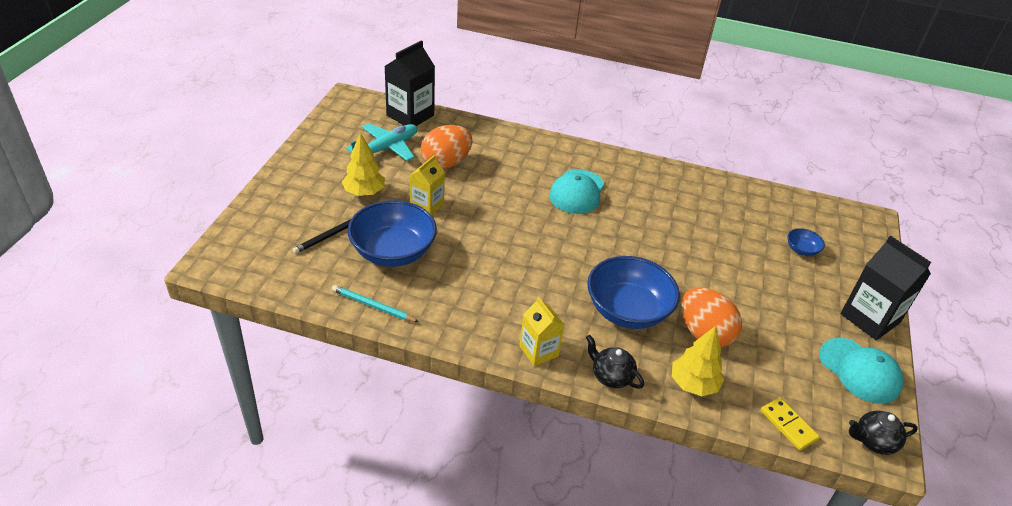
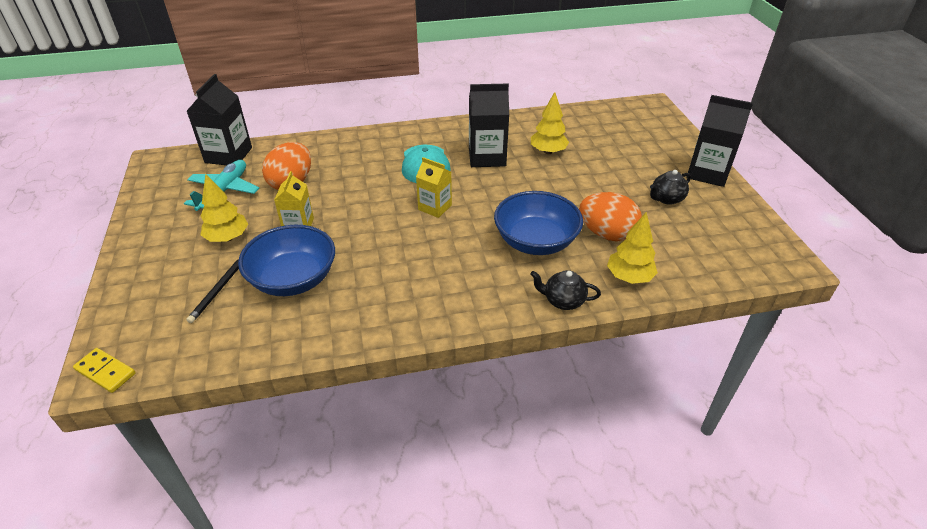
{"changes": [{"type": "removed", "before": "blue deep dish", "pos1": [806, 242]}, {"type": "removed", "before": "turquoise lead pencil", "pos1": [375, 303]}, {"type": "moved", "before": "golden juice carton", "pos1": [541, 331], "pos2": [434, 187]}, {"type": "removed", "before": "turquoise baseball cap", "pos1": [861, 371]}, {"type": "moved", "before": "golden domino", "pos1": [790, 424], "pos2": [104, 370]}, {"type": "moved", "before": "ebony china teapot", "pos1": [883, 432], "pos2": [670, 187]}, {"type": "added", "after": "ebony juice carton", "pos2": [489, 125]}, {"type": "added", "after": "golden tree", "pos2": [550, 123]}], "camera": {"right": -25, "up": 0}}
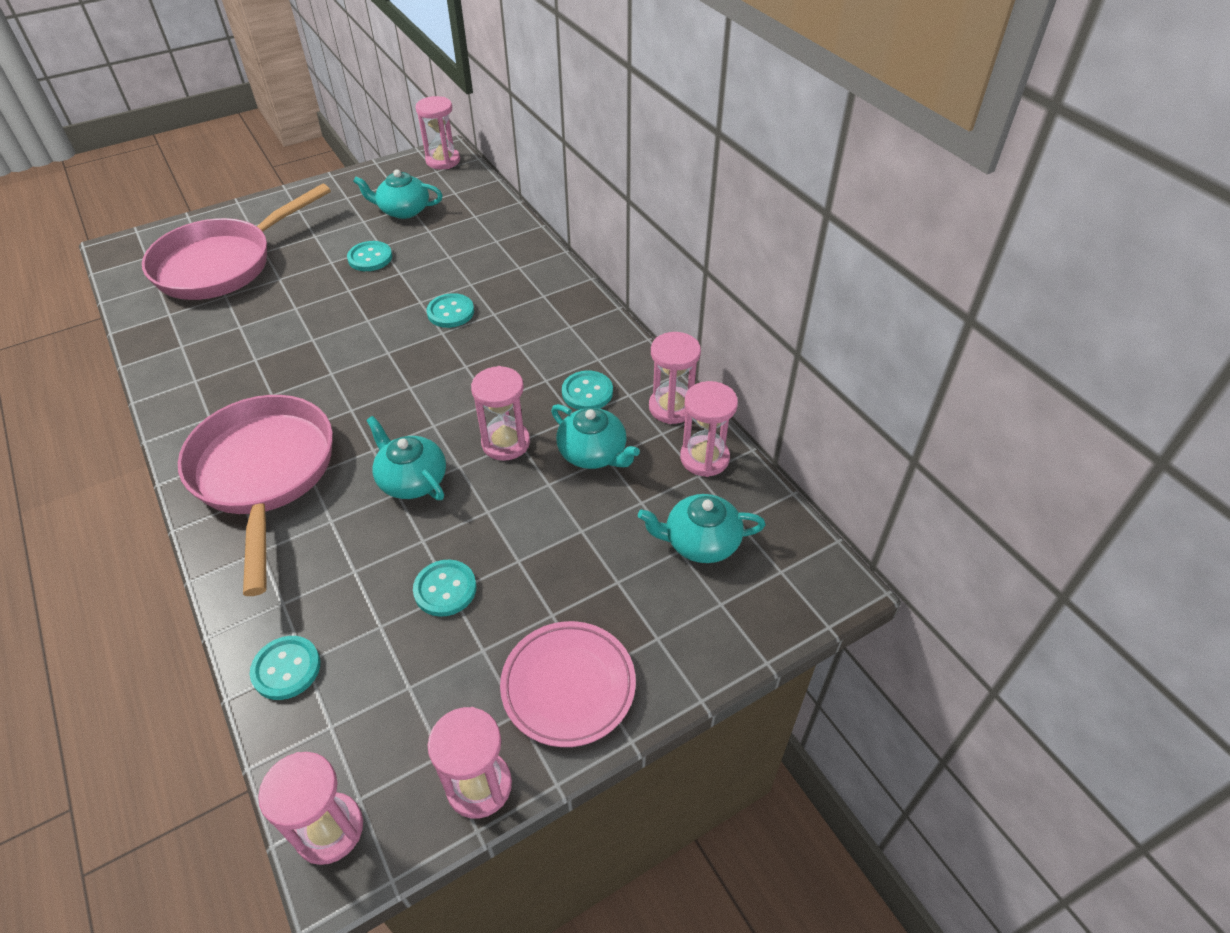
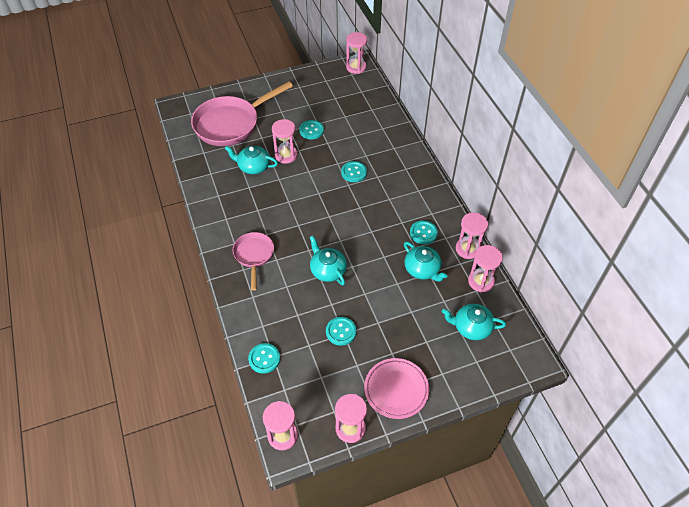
{"changes": [{"type": "moved", "before": "turquoise china teapot", "pos1": [398, 194], "pos2": [251, 160]}, {"type": "moved", "before": "rosy sand timer", "pos1": [500, 413], "pos2": [285, 141]}, {"type": "resized", "before": "rosy pan", "pos1": [255, 495], "pos2": [253, 261], "scale": 0.55}], "camera": {"right": 10, "up": 5}}
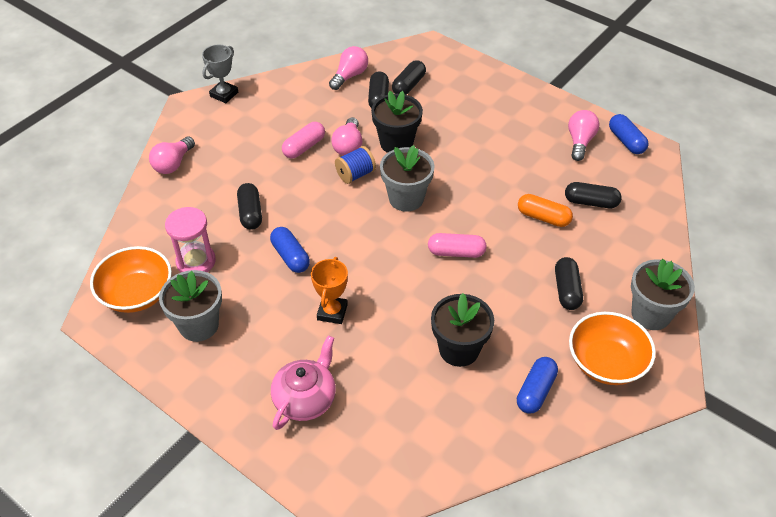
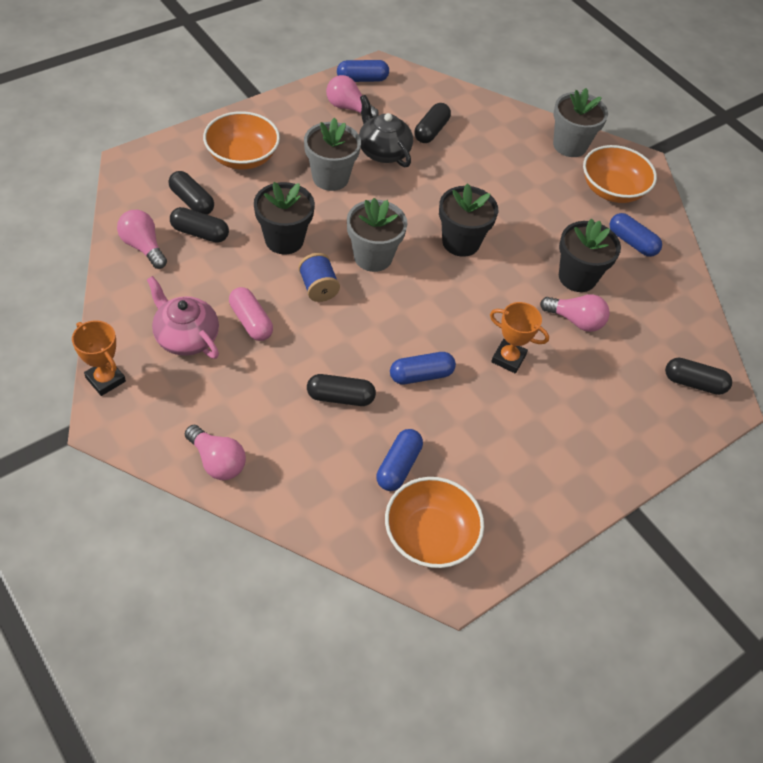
{"changes": [{"type": "recoloured", "before": "ash-grey trophy", "after": "orange-coloured trophy", "pos1": [220, 74], "pos2": [99, 358]}, {"type": "moved", "before": "rosy light bulb", "pos1": [346, 136], "pos2": [575, 313]}, {"type": "removed", "before": "orange-coloured pill", "pos1": [545, 210]}, {"type": "replaced", "before": "rosy sand timer", "after": "blue pill", "pos1": [190, 239], "pos2": [399, 460]}, {"type": "replaced", "before": "rosy pill", "after": "ebony potted plant", "pos1": [457, 245], "pos2": [468, 220]}, {"type": "moved", "before": "ebony pill", "pos1": [569, 283], "pos2": [698, 376]}, {"type": "moved", "before": "ash-grey potted plant", "pos1": [190, 306], "pos2": [332, 154]}, {"type": "moved", "before": "rosy china teapot", "pos1": [303, 382], "pos2": [183, 317]}, {"type": "added", "after": "ebony china teapot", "pos2": [386, 131]}, {"type": "added", "after": "orange-coloured deep dish", "pos2": [241, 140]}], "camera": {"right": -80, "up": 5}}
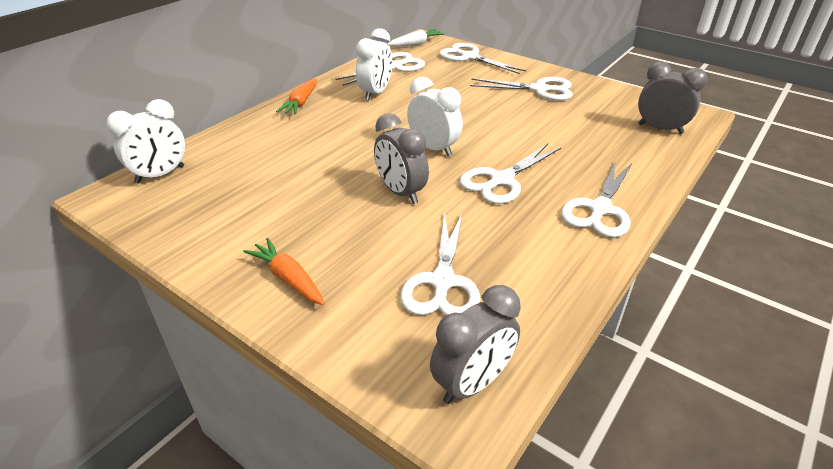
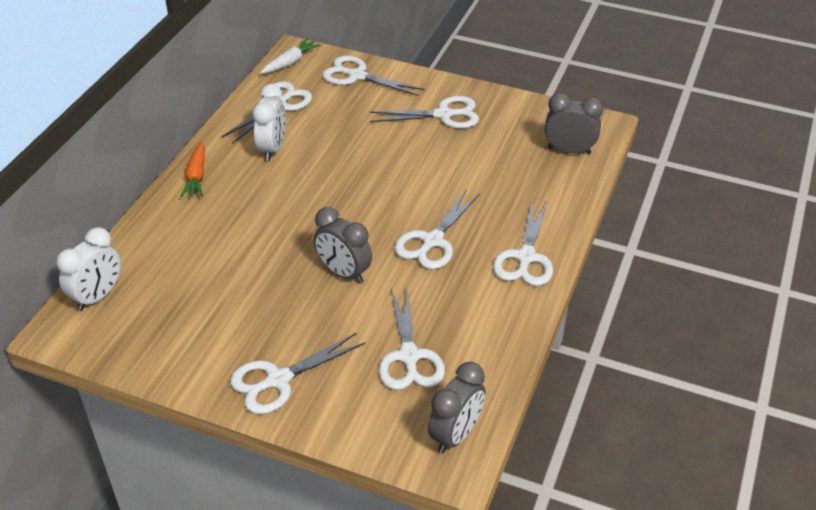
{"changes": [{"type": "removed", "before": "white alarm clock", "pos1": [435, 116]}, {"type": "replaced", "before": "orange-coloured carrot", "after": "white shears", "pos1": [284, 271], "pos2": [297, 373]}], "camera": {"right": -15, "up": 5}}
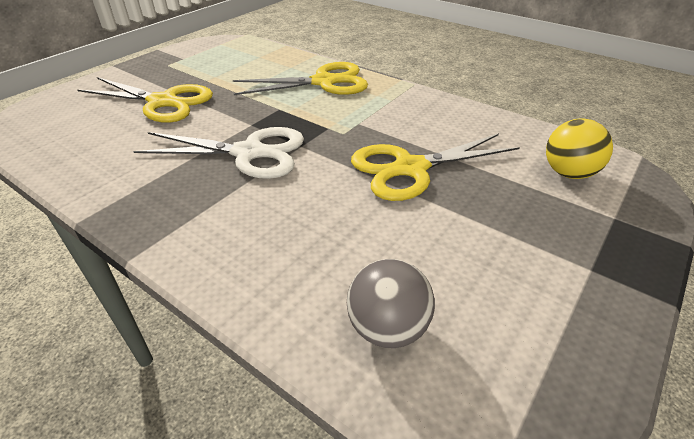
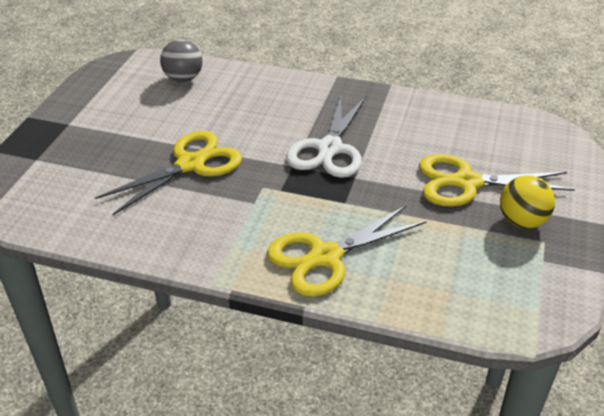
{"changes": [{"type": "moved", "before": "golden sphere", "pos1": [579, 148], "pos2": [527, 202]}, {"type": "turned", "before": "white shears", "pos1": [218, 153], "pos2": [326, 136], "turn": -60}], "camera": {"right": 160, "up": 0}}
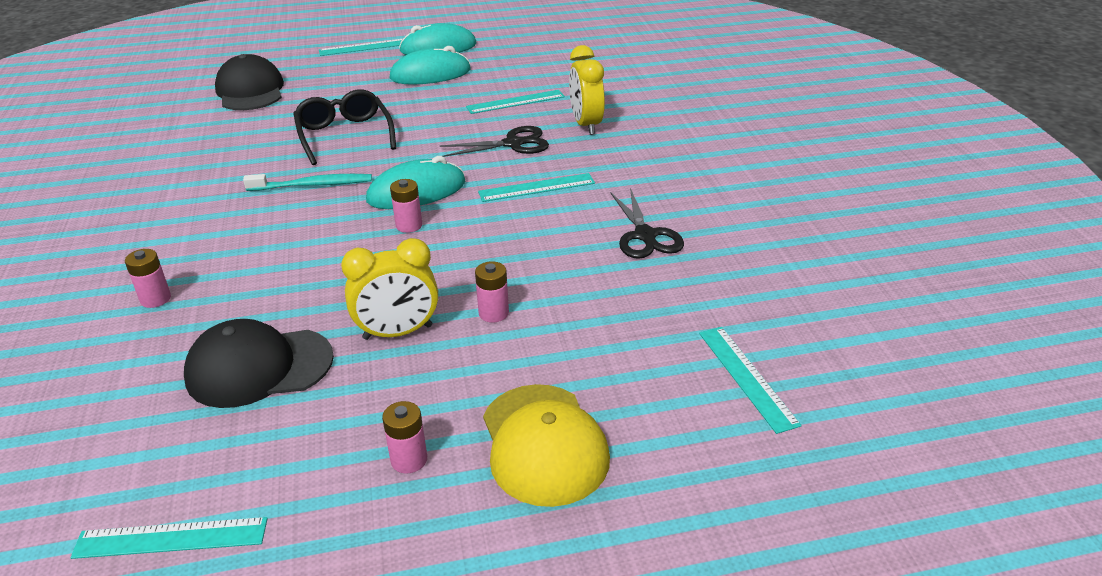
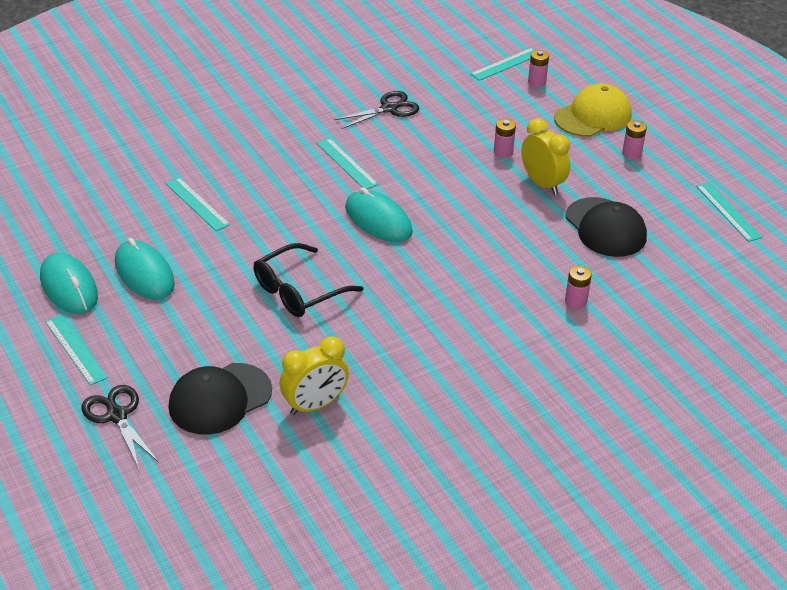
{"changes": [{"type": "moved", "before": "golden alarm clock", "pos1": [587, 90], "pos2": [314, 375]}, {"type": "moved", "before": "ebony shears", "pos1": [494, 141], "pos2": [119, 426]}, {"type": "removed", "before": "turquoise dental brush", "pos1": [307, 182]}, {"type": "moved", "before": "rosy battery", "pos1": [406, 206], "pos2": [538, 68]}], "camera": {"right": -110, "up": 5}}
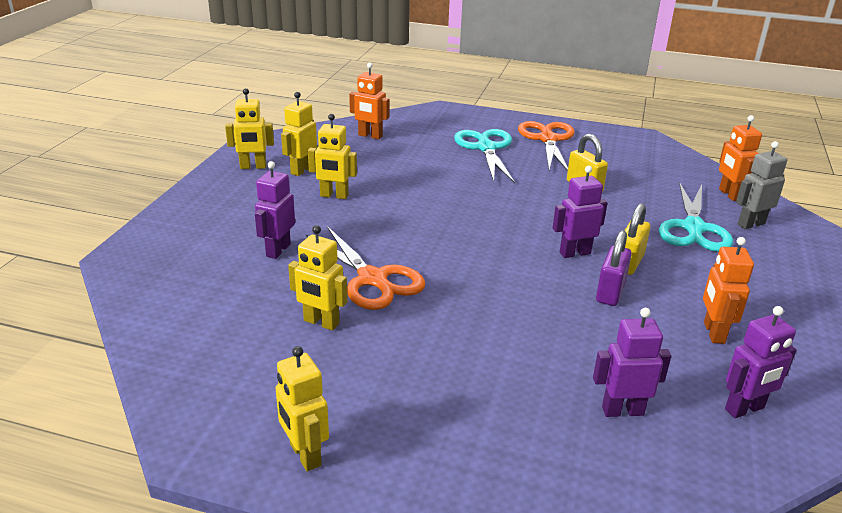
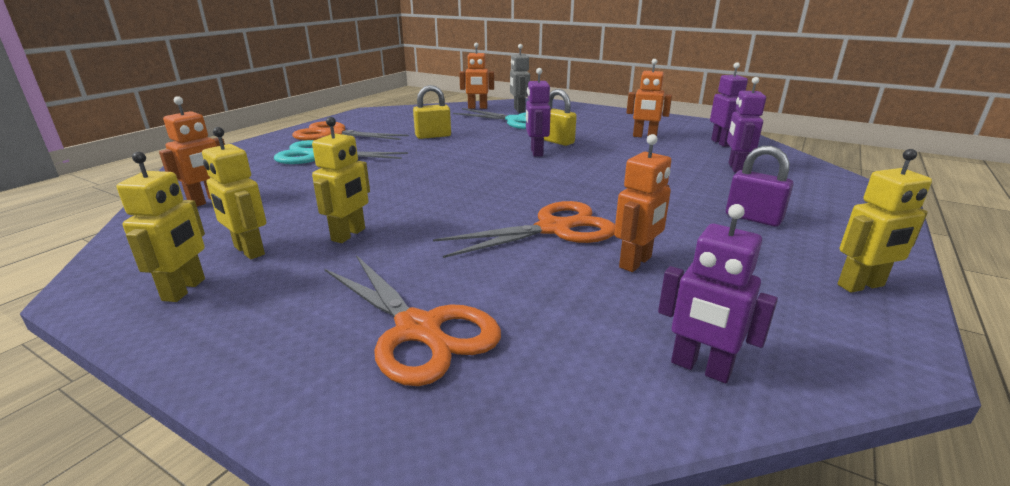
{"changes": [{"type": "moved", "before": "royal purple robot", "pos1": [275, 210], "pos2": [718, 293]}, {"type": "recoloured", "before": "golden robot", "after": "orange-coloured robot", "pos1": [318, 278], "pos2": [642, 203]}, {"type": "moved", "before": "royal purple lock", "pos1": [614, 268], "pos2": [759, 186]}, {"type": "added", "after": "orange-coloured shears", "pos2": [413, 320]}], "camera": {"right": -75, "up": -5}}
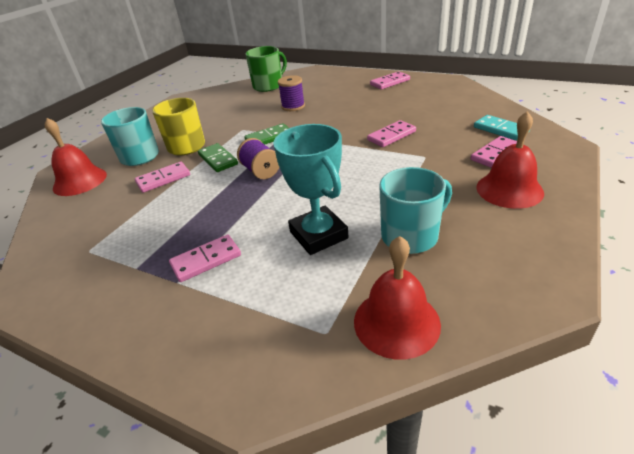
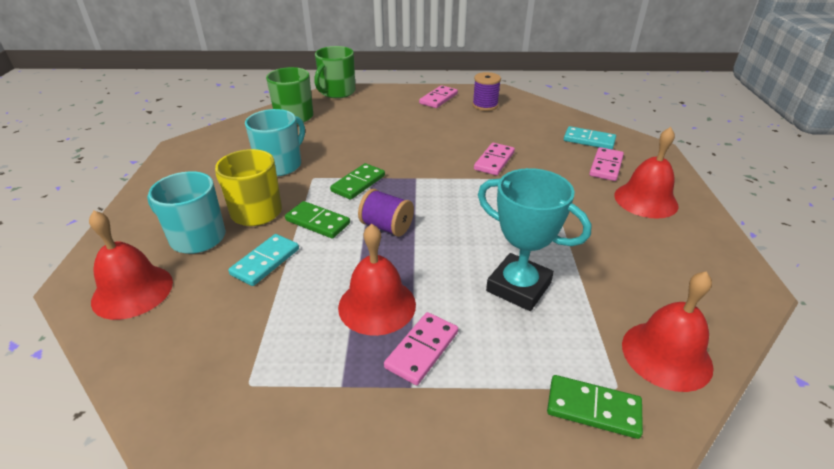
{"changes": [{"type": "moved", "before": "royal purple spool", "pos1": [291, 93], "pos2": [487, 91]}, {"type": "recoloured", "before": "rosy domino", "after": "turquoise domino", "pos1": [162, 177], "pos2": [263, 260]}, {"type": "moved", "before": "turquoise tea mug", "pos1": [415, 210], "pos2": [275, 142]}, {"type": "added", "after": "green tea mug", "pos2": [335, 72]}, {"type": "added", "after": "crimson hand bell", "pos2": [377, 280]}, {"type": "added", "after": "green domino", "pos2": [595, 407]}], "camera": {"right": -30, "up": 0}}
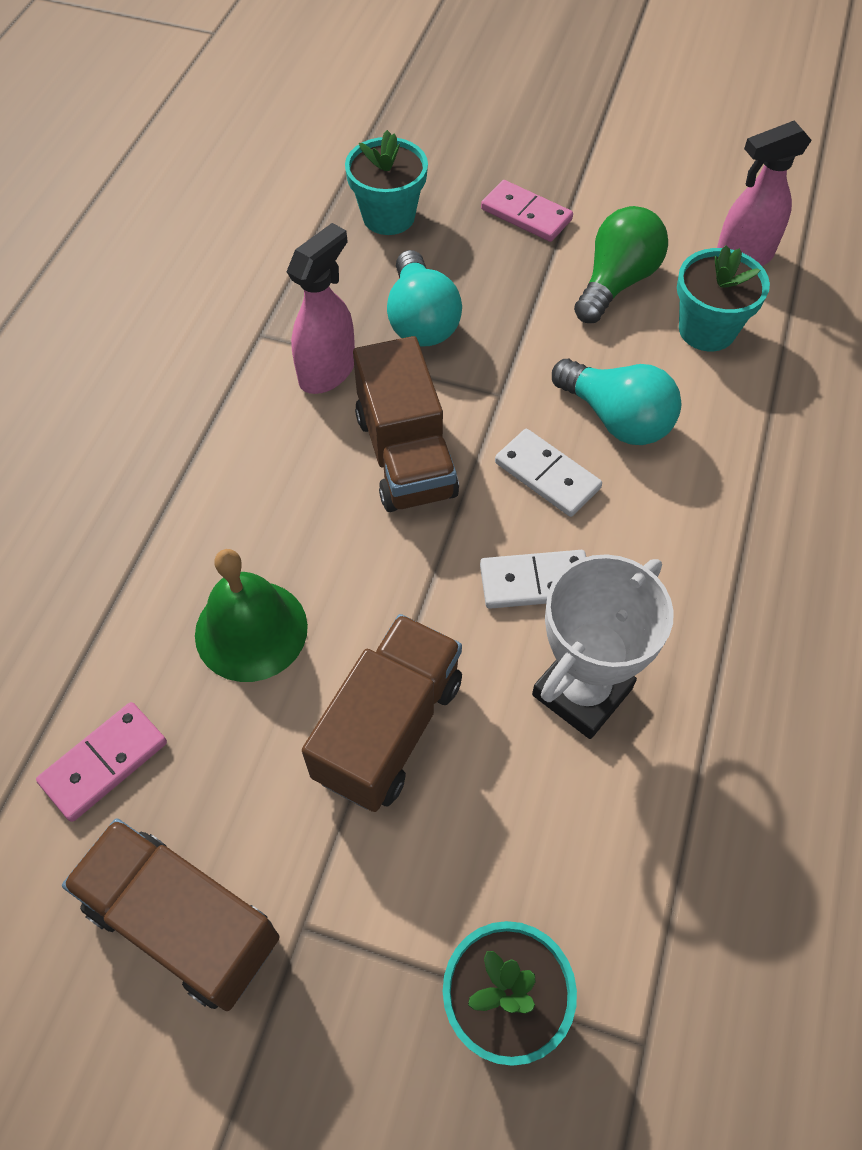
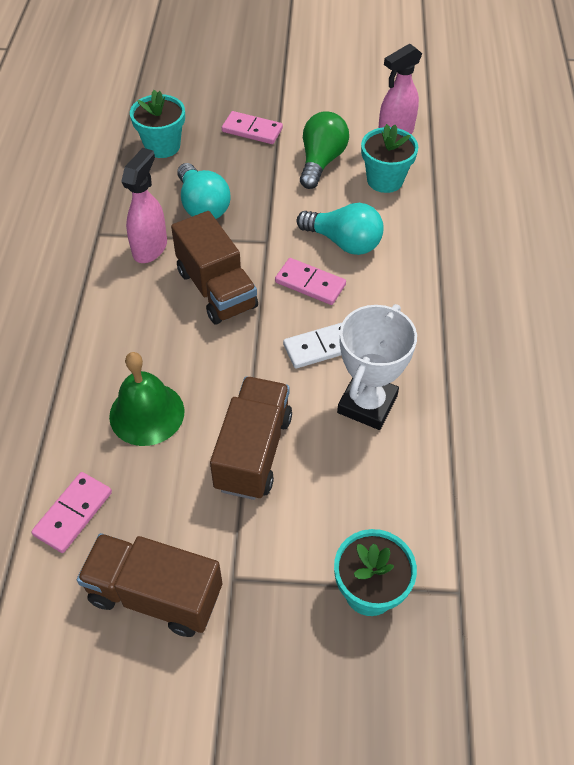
{"changes": [{"type": "recoloured", "before": "white domino", "after": "rosy domino", "pos1": [548, 473], "pos2": [310, 281]}], "camera": {"right": -15, "up": -5}}
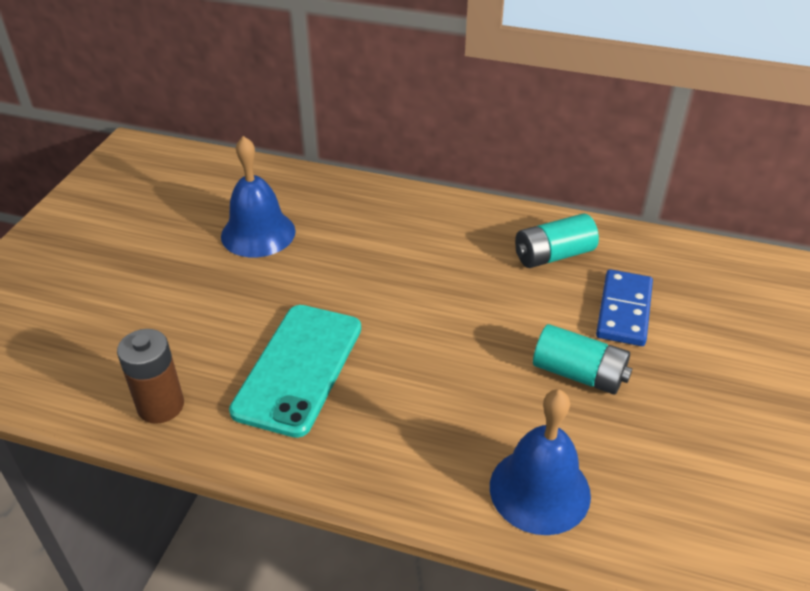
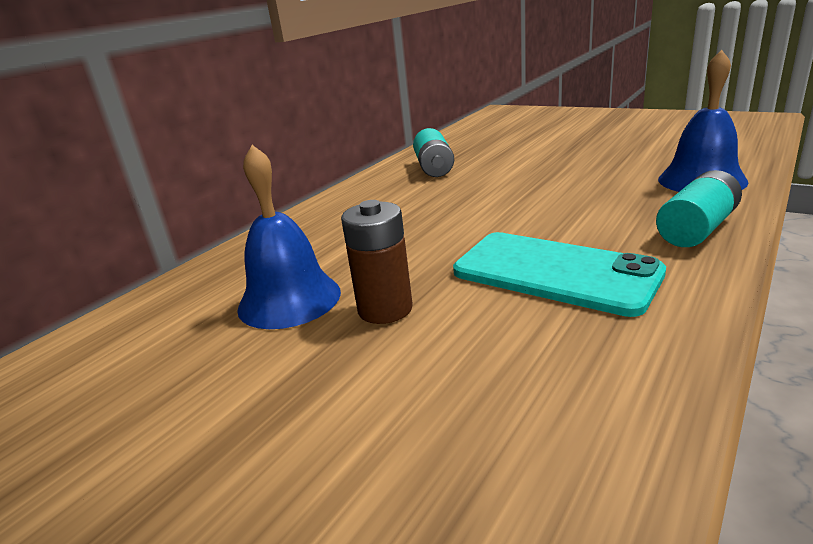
{"changes": [{"type": "removed", "before": "blue domino", "pos1": [624, 307]}, {"type": "moved", "before": "turquoise battery", "pos1": [582, 359], "pos2": [699, 208]}, {"type": "moved", "before": "brown battery", "pos1": [150, 376], "pos2": [377, 262]}], "camera": {"right": -70, "up": -15}}
